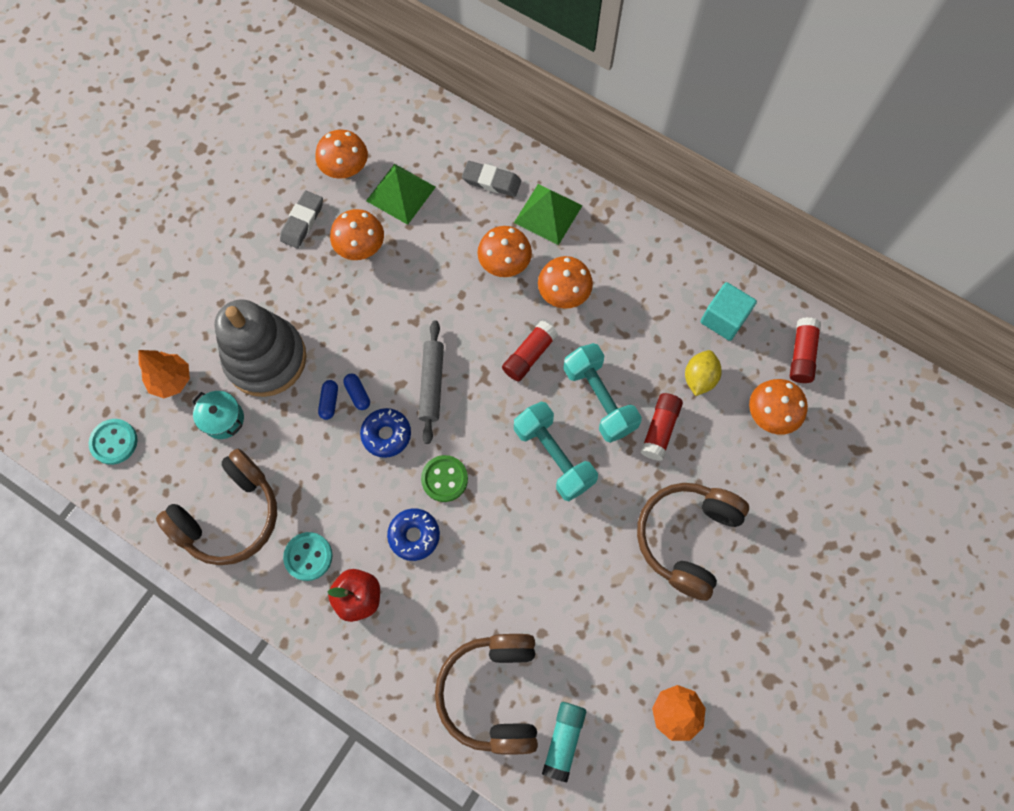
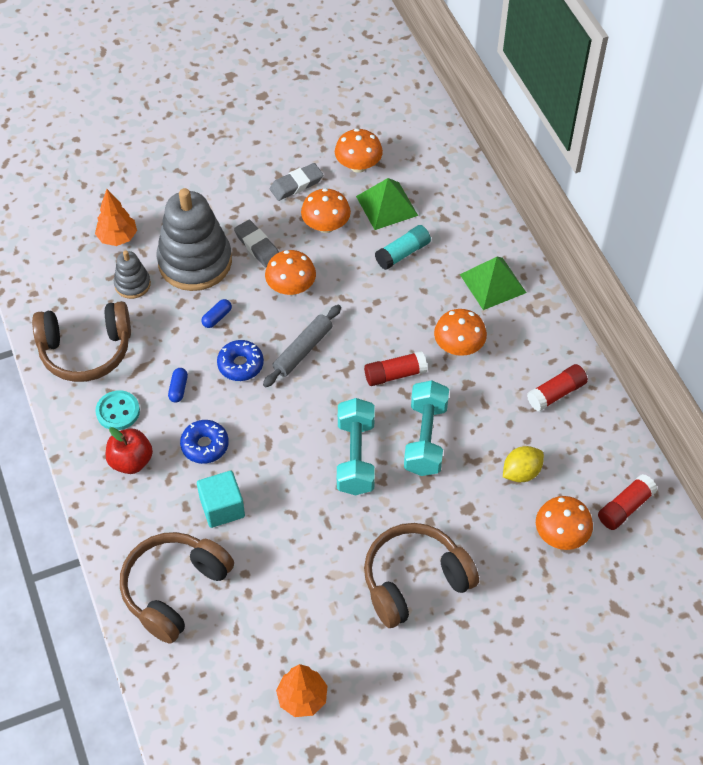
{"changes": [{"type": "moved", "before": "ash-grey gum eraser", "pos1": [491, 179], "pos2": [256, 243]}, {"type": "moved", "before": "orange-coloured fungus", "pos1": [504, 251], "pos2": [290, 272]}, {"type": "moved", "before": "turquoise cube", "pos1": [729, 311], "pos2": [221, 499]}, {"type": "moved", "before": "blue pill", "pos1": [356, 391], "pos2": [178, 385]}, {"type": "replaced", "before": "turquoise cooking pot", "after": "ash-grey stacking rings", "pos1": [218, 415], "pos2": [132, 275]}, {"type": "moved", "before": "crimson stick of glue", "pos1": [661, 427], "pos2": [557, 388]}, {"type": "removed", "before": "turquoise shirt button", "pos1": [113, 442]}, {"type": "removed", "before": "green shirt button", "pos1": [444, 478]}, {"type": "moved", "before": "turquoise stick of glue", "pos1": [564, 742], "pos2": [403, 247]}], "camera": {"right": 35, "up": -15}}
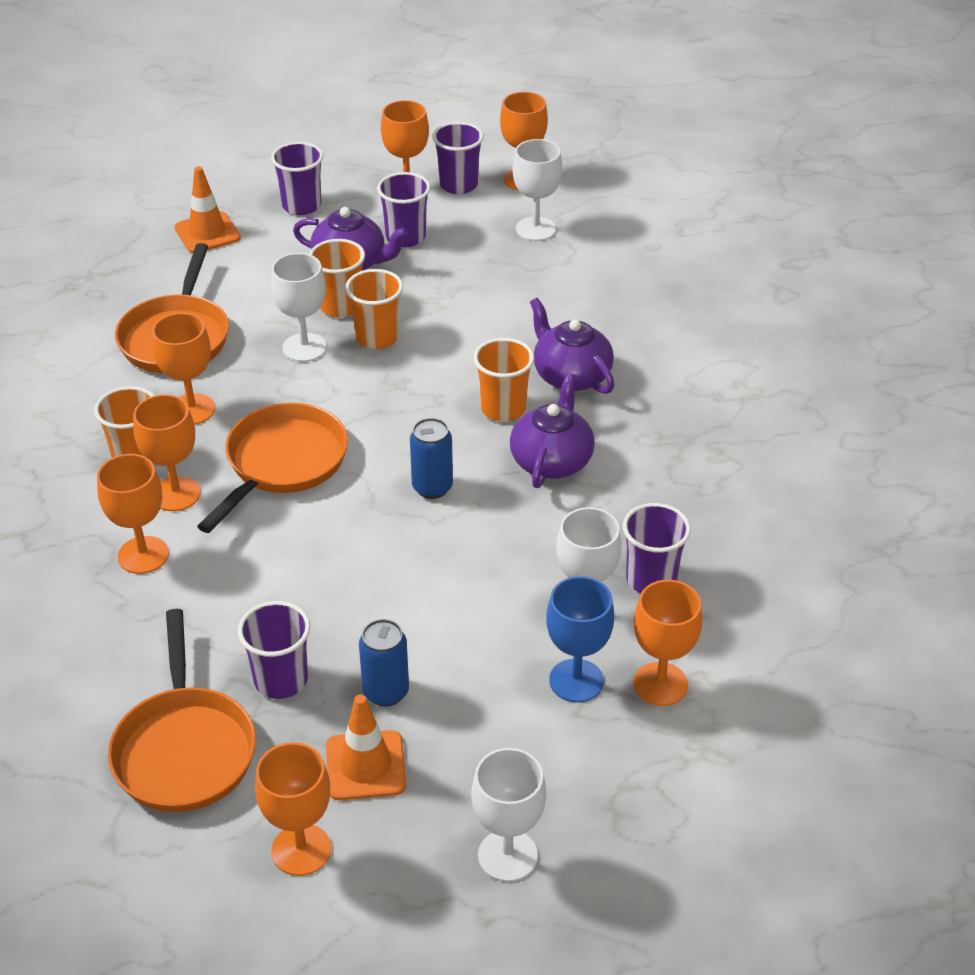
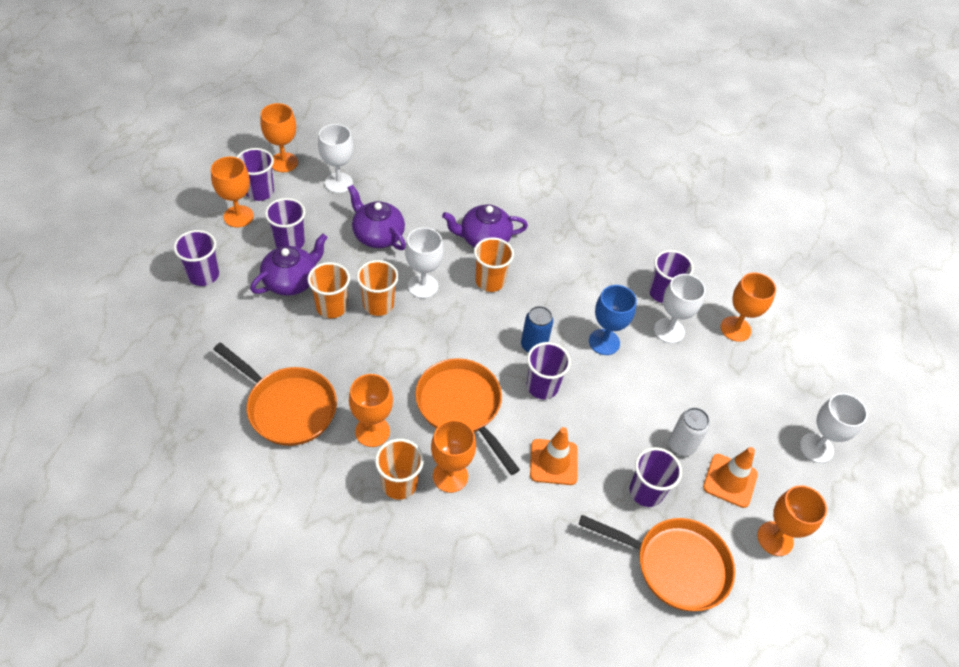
{"changes": [{"type": "moved", "before": "orange-coloured traffic cone", "pos1": [208, 209], "pos2": [554, 456]}, {"type": "moved", "before": "white wine glass", "pos1": [299, 307], "pos2": [424, 262]}, {"type": "moved", "before": "royal purple china teapot", "pos1": [552, 430], "pos2": [377, 217]}, {"type": "removed", "before": "orange-coloured wine glass", "pos1": [133, 514]}, {"type": "moved", "before": "blue wine glass", "pos1": [580, 639], "pos2": [613, 320]}, {"type": "recoloured", "before": "blue tin", "after": "white tin", "pos1": [384, 663], "pos2": [689, 431]}, {"type": "added", "after": "royal purple cup", "pos2": [549, 370]}], "camera": {"right": -65, "up": 10}}
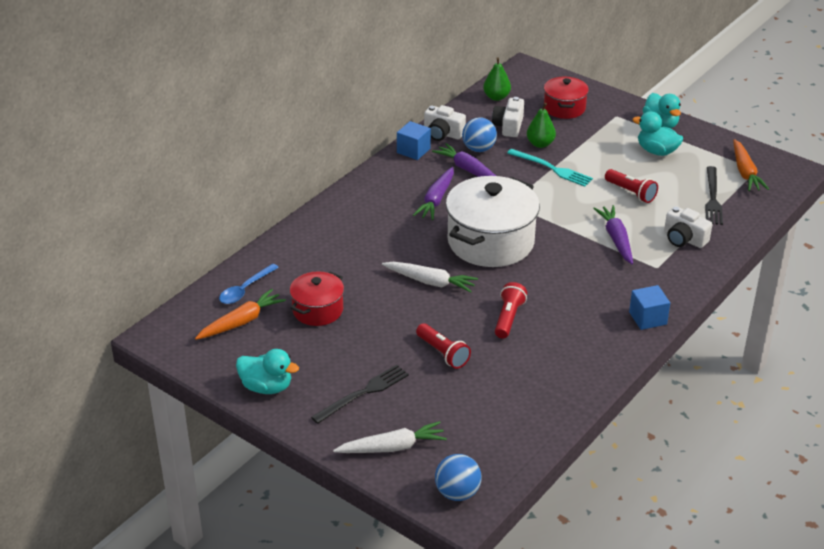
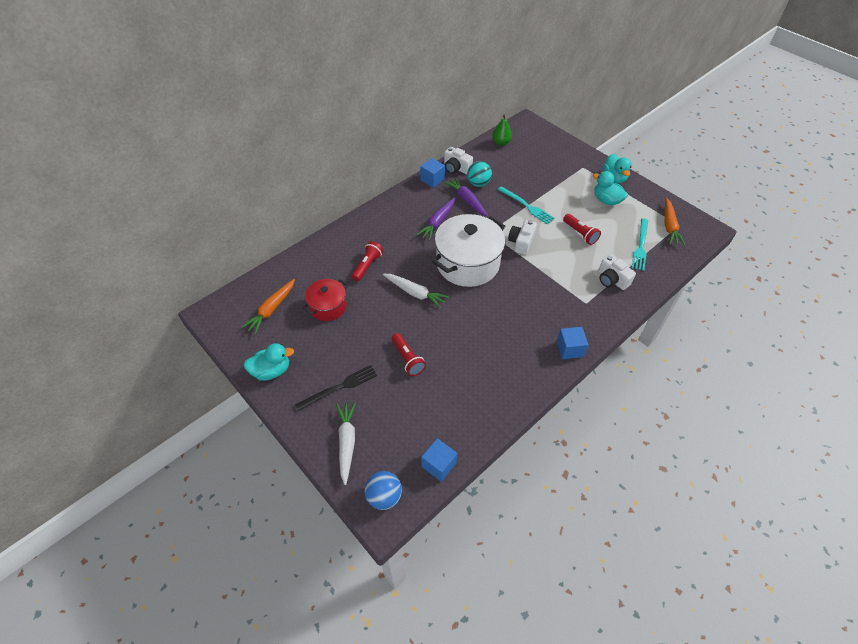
{"changes": [{"type": "removed", "before": "crimson cooking pot", "pos1": [566, 98]}, {"type": "moved", "before": "white camera", "pos1": [508, 117], "pos2": [522, 237]}, {"type": "removed", "before": "green toy pear", "pos1": [541, 125]}, {"type": "recoloured", "before": "blue sphere", "after": "turquoise sphere", "pos1": [479, 134], "pos2": [479, 174]}, {"type": "recoloured", "before": "ebony dinner fork", "after": "turquoise dinner fork", "pos1": [714, 195], "pos2": [640, 244]}, {"type": "removed", "before": "royal purple carrot", "pos1": [613, 234]}, {"type": "removed", "before": "blue spoon", "pos1": [249, 284]}, {"type": "moved", "before": "crimson torch", "pos1": [511, 310], "pos2": [367, 261]}, {"type": "turned", "before": "orange-coloured carrot", "pos1": [240, 314], "pos2": [268, 306], "turn": 150}, {"type": "turned", "before": "turquoise toy duck", "pos1": [267, 371], "pos2": [269, 362], "turn": -45}, {"type": "turned", "before": "white carrot", "pos1": [390, 437], "pos2": [346, 443], "turn": -90}, {"type": "added", "after": "blue cube", "pos2": [439, 460]}], "camera": {"right": 10, "up": 15}}
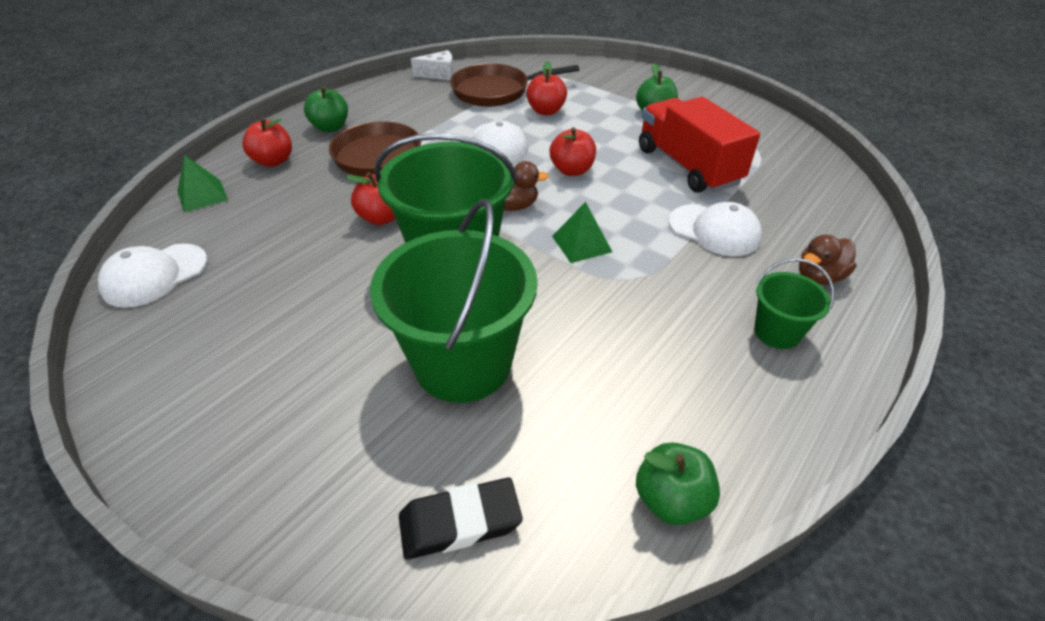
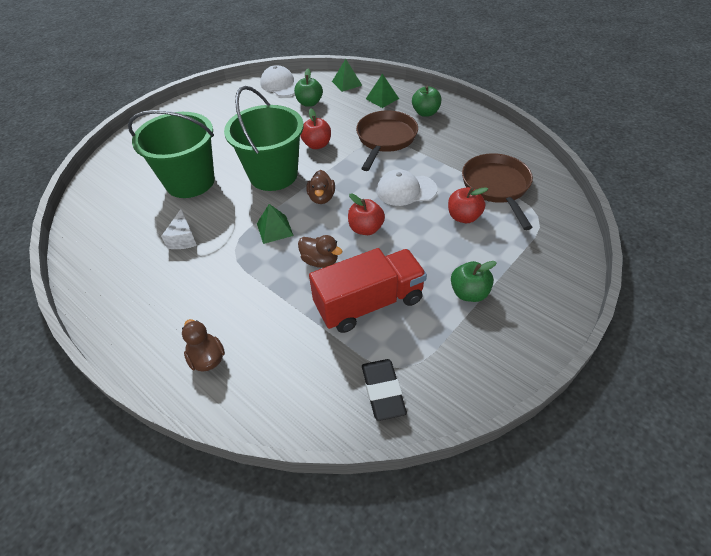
{"changes": [{"type": "moved", "before": "white cheese", "pos1": [432, 65], "pos2": [179, 229]}, {"type": "replaced", "before": "crimson apple", "after": "green solid pyramid", "pos1": [267, 142], "pos2": [382, 91]}, {"type": "removed", "before": "white baseball cap", "pos1": [715, 229]}, {"type": "removed", "before": "green sand bucket", "pos1": [794, 303]}, {"type": "moved", "before": "green apple", "pos1": [678, 483], "pos2": [308, 88]}, {"type": "moved", "before": "ebony gum eraser", "pos1": [461, 519], "pos2": [384, 390]}, {"type": "added", "after": "brown toy duck", "pos2": [320, 251]}], "camera": {"right": 95, "up": 5}}
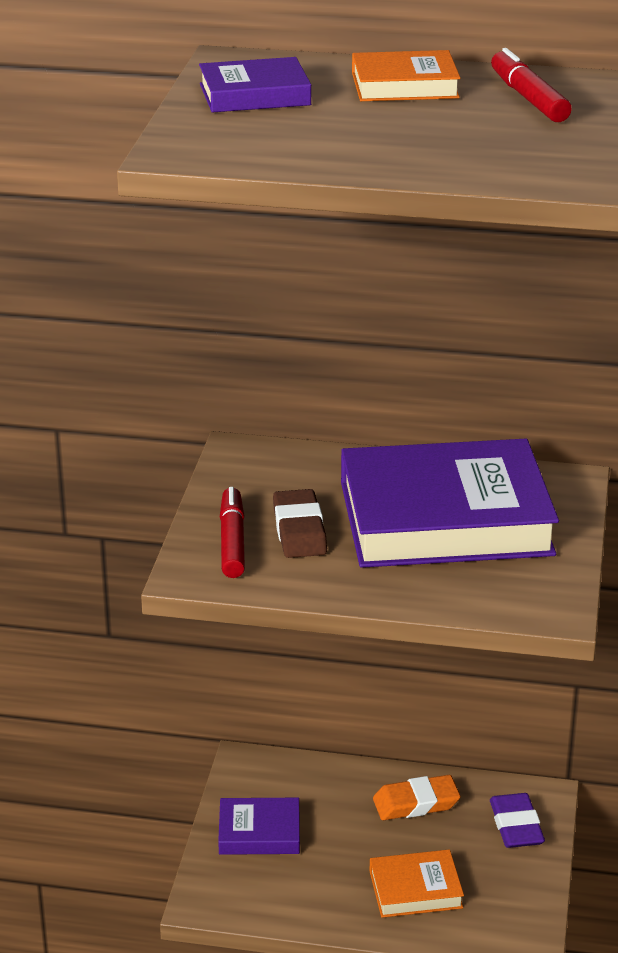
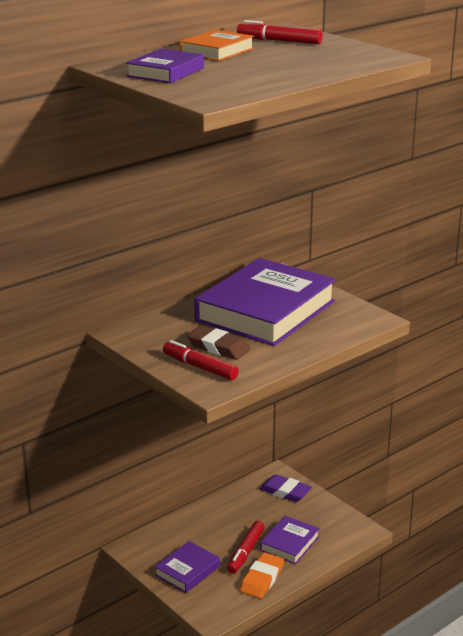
{"changes": [{"type": "moved", "before": "orange-coloured gum eraser", "pos1": [417, 797], "pos2": [262, 575]}, {"type": "recoloured", "before": "orange-coloured hardback", "after": "royal purple hardback", "pos1": [417, 884], "pos2": [290, 540]}, {"type": "added", "after": "crimson marker", "pos2": [246, 547]}], "camera": {"right": -50, "up": -5}}
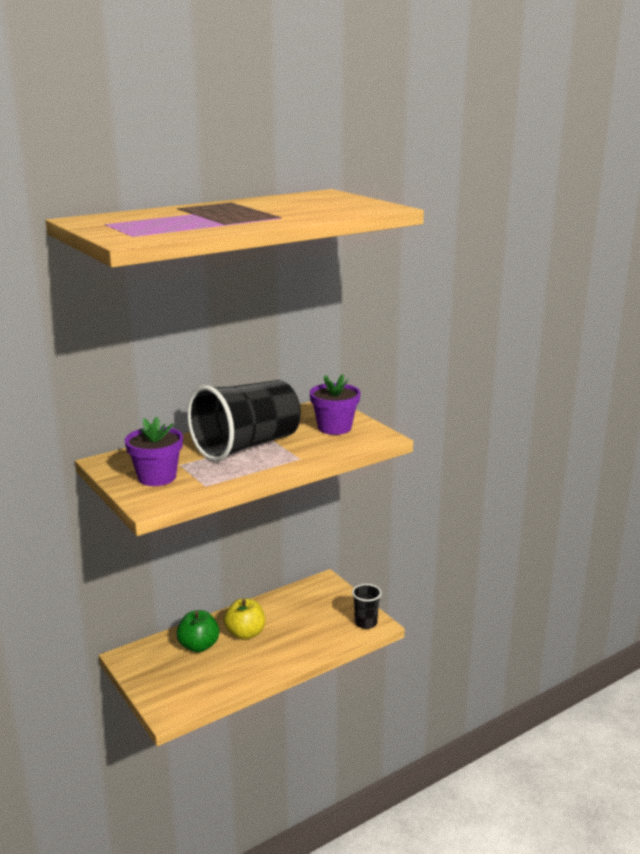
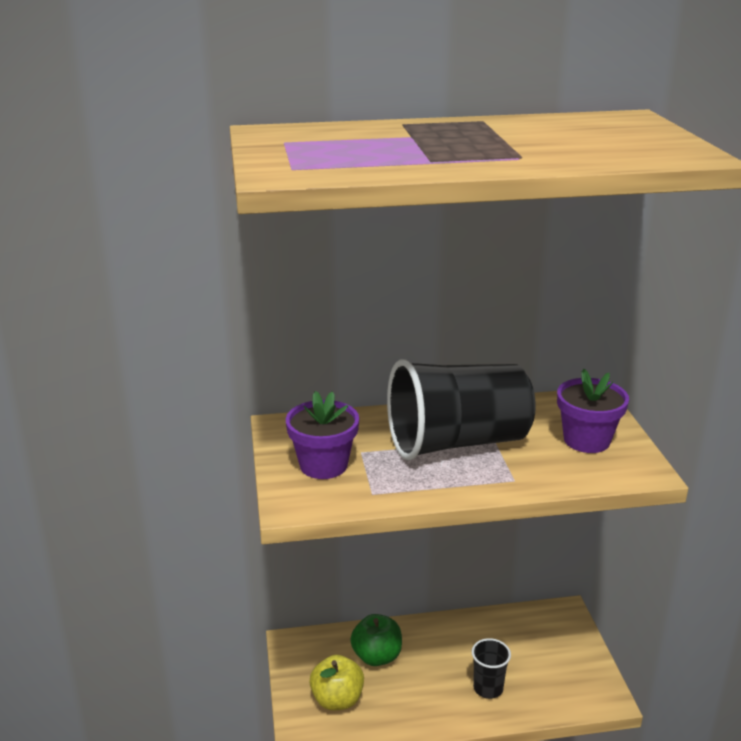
{"changes": [{"type": "moved", "before": "ebony cup", "pos1": [367, 606], "pos2": [491, 668]}, {"type": "moved", "before": "golden apple", "pos1": [244, 619], "pos2": [336, 682]}], "camera": {"right": 25, "up": 5}}
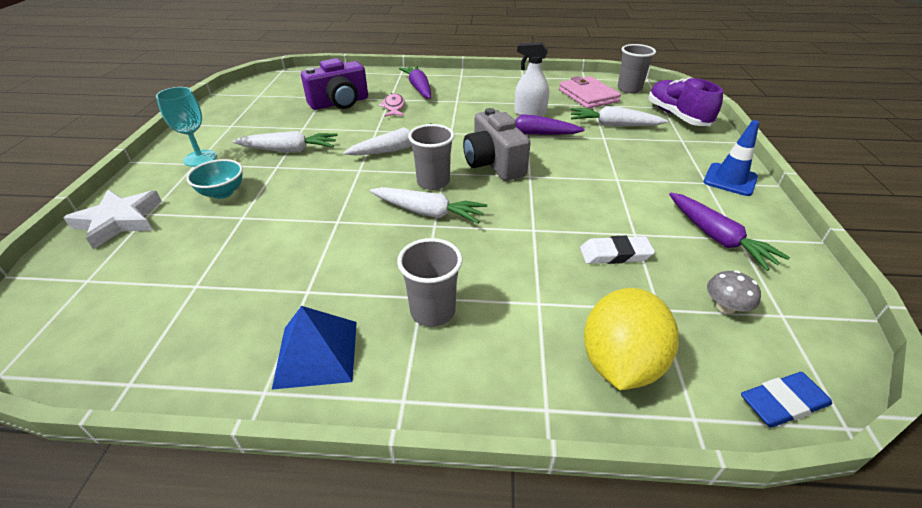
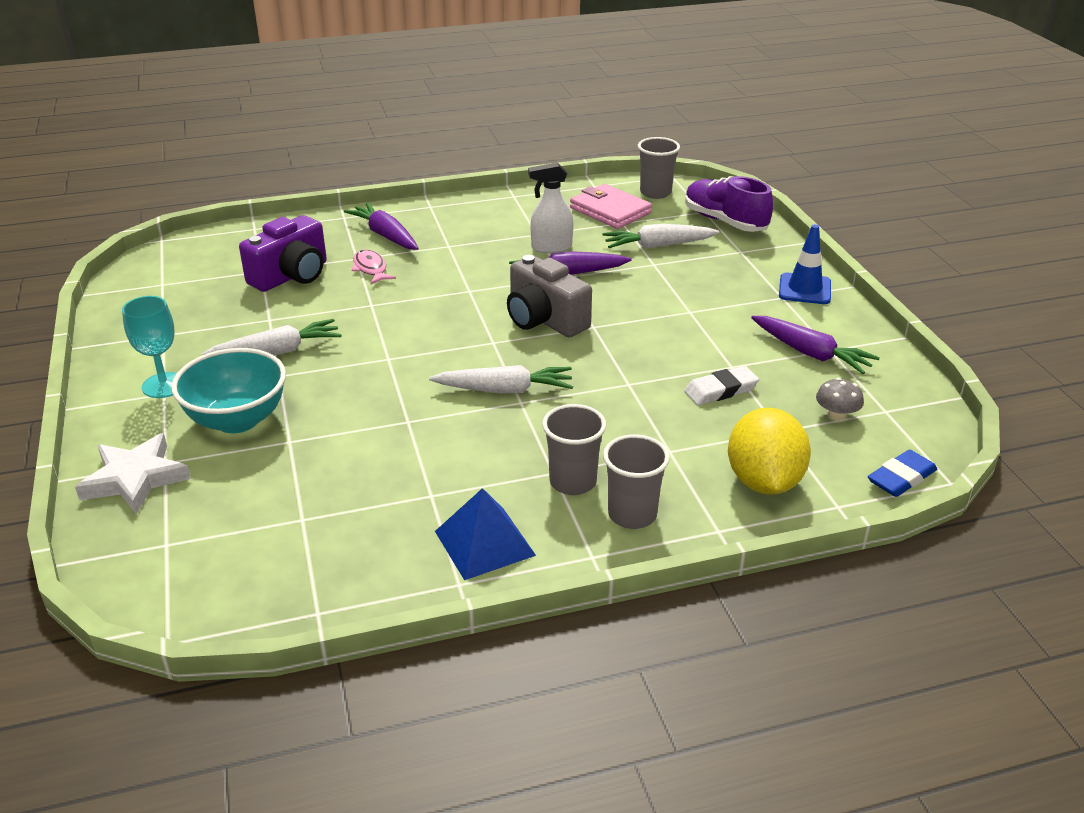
{"changes": [{"type": "removed", "before": "white carrot", "pos1": [387, 139]}, {"type": "moved", "before": "ash-grey cup", "pos1": [431, 157], "pos2": [636, 481]}, {"type": "resized", "before": "turquoise deep dish", "pos1": [214, 179], "pos2": [228, 390], "scale": 1.66}], "camera": {"right": -20, "up": -5}}
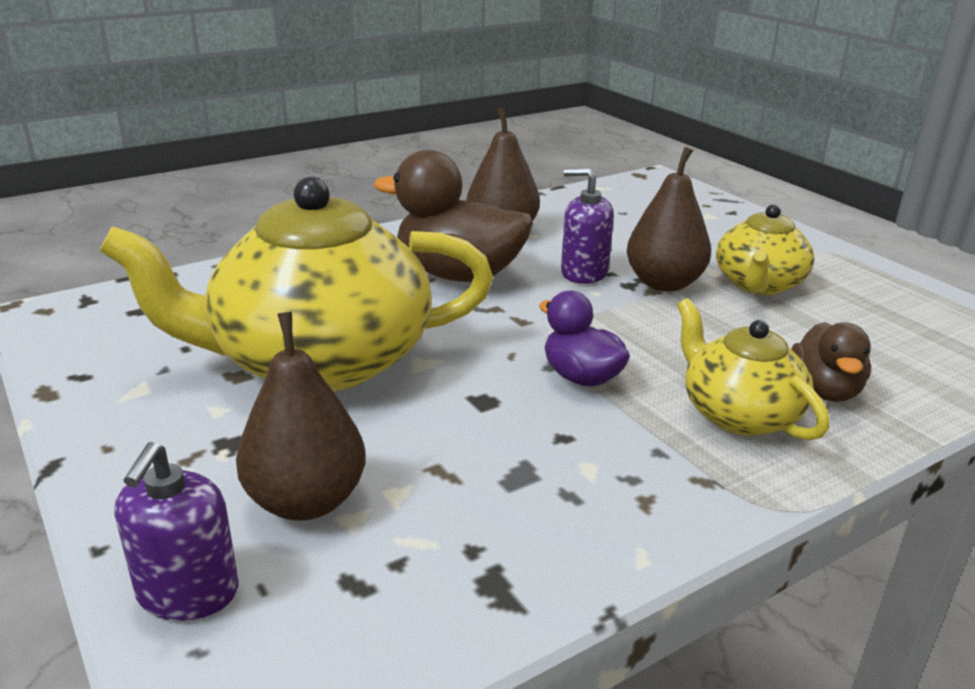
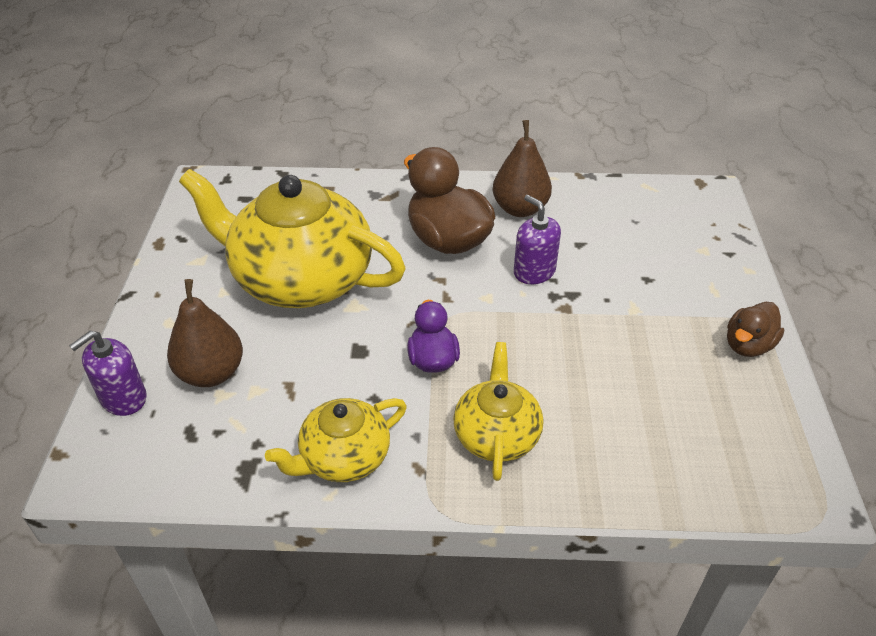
{"changes": [{"type": "removed", "before": "brown toy pear", "pos1": [669, 219]}, {"type": "moved", "before": "golden china teapot", "pos1": [765, 249], "pos2": [336, 440]}, {"type": "moved", "before": "brown toy duck", "pos1": [831, 362], "pos2": [755, 329]}], "camera": {"right": 35, "up": 15}}
